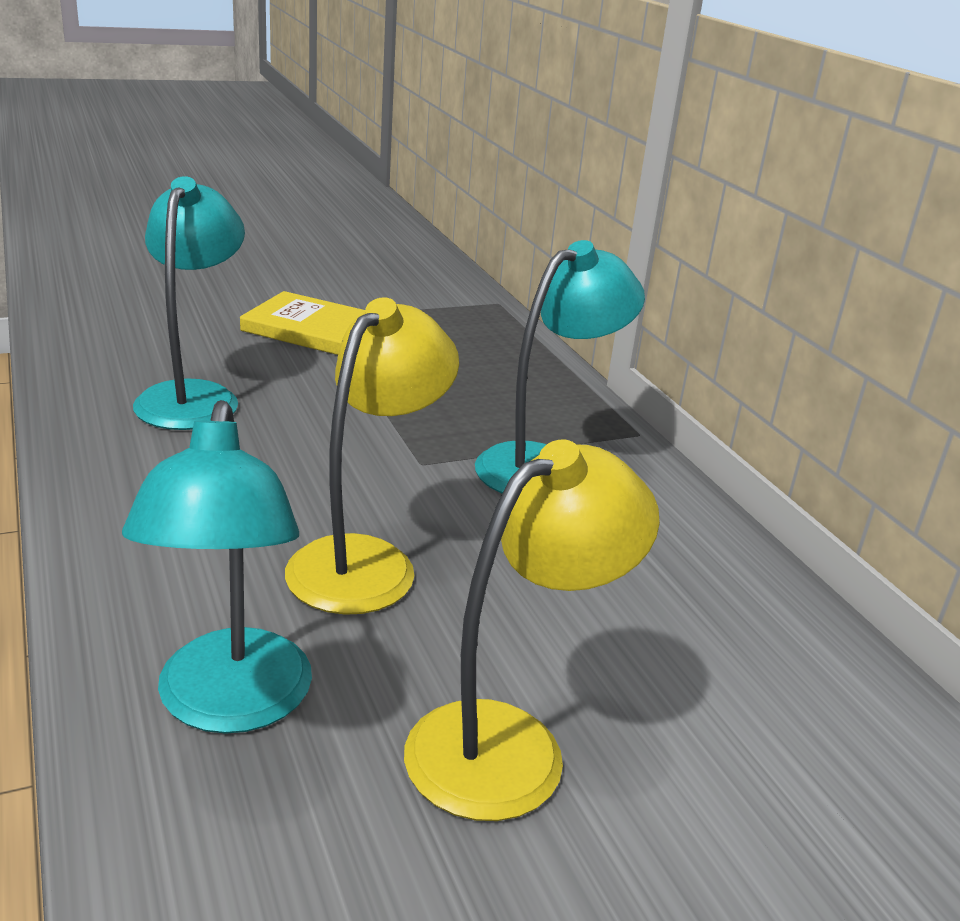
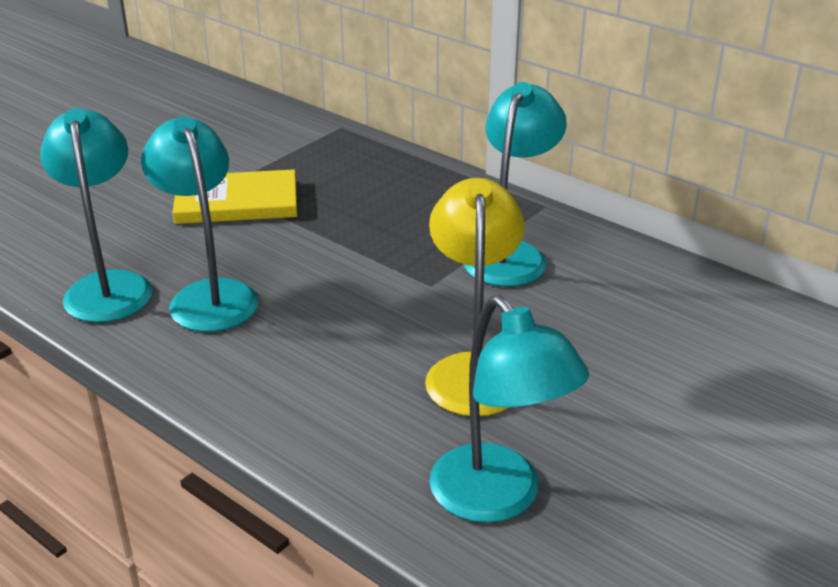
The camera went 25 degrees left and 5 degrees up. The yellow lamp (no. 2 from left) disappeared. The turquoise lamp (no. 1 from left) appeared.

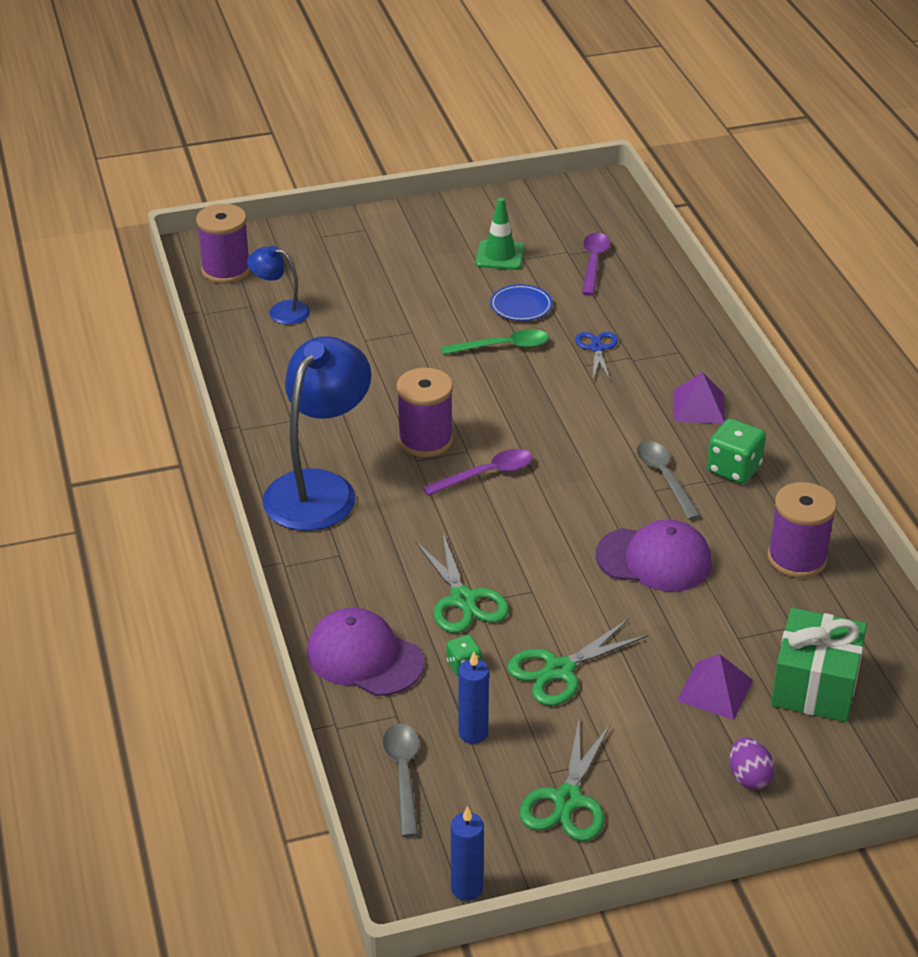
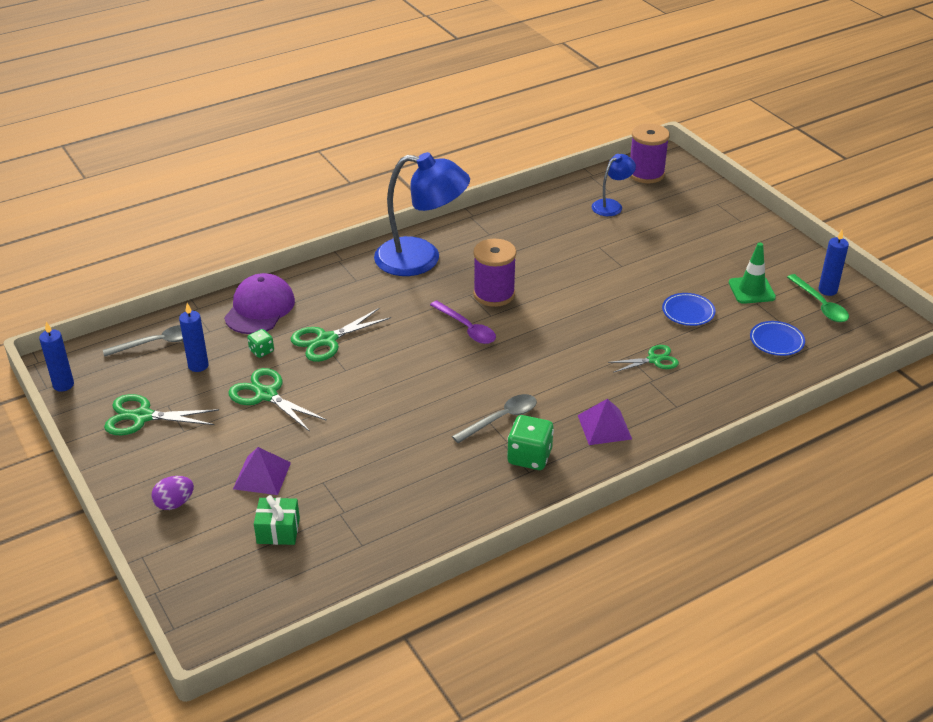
The camera went 75 degrees right and 0 degrees up. The blue lamp (no. 1 from left in the first image) turned 45 degrees clockwise. The green spoon moved. The blue scissors became the green scissors (no. 4 from left). The purple spoon (no. 2 from left) was replaced by the blue plate (no. 2 from left). The purple cap (no. 2 from left) disappeared. The purple spool (no. 3 from left) disappeared. The green gift changed to 0.58 times the size. The blue candle (no. 3 from left) appeared.

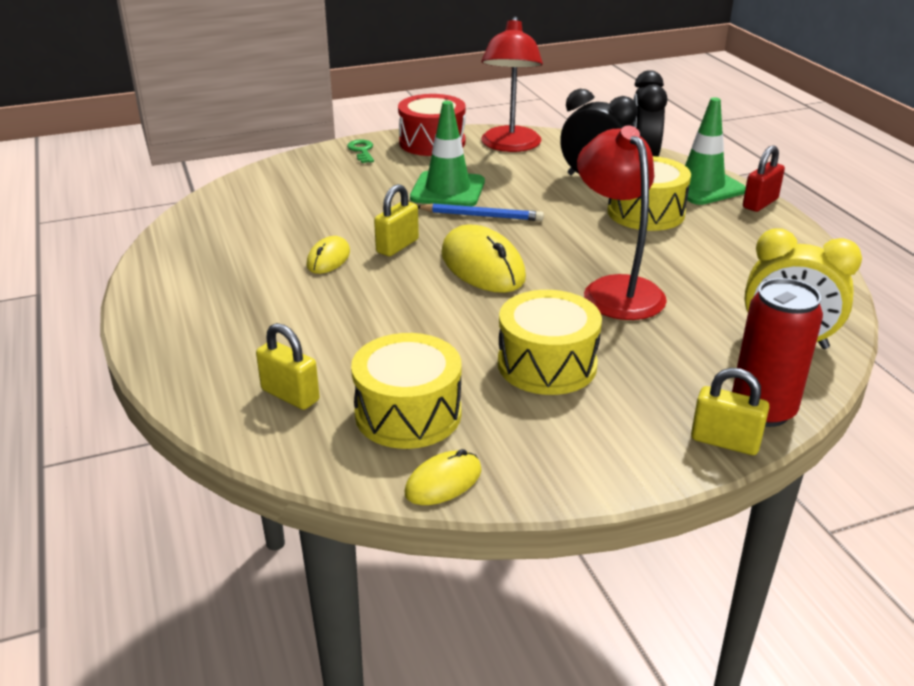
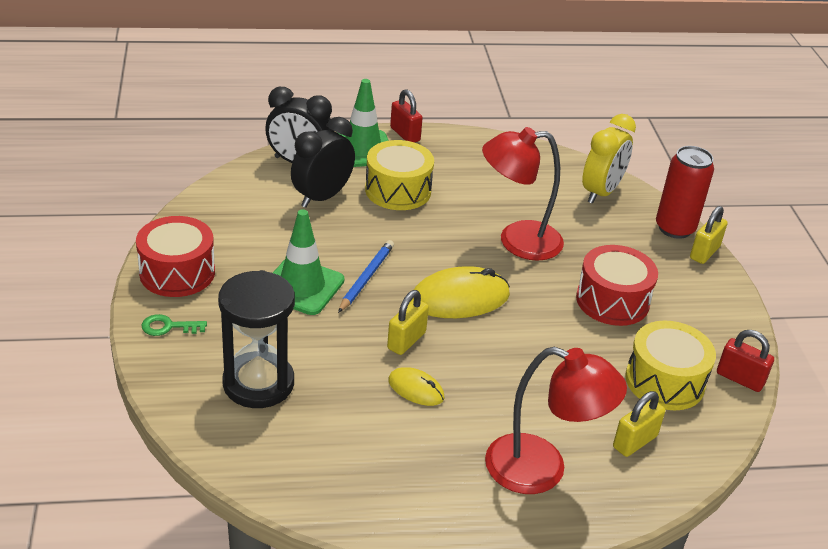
The camera went 80 degrees left and 5 degrees up. The yellow padlock (no. 2 from left in the first image) turned 75 degrees clockwise. The yellow mouse (no. 2 from left) was replaced by the red padlock (no. 2 from left). The red lamp (no. 1 from left in the first image) moved. The yellow drum (no. 2 from left) became the red drum (no. 2 from left). The black hourglass appeared.

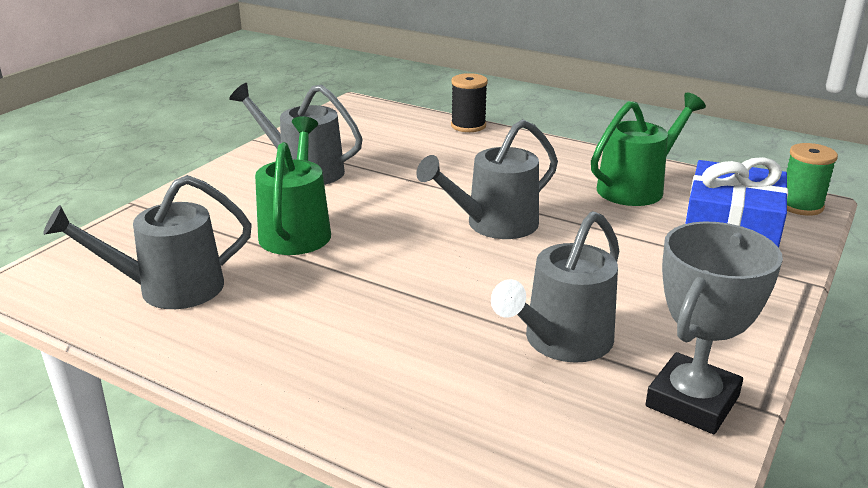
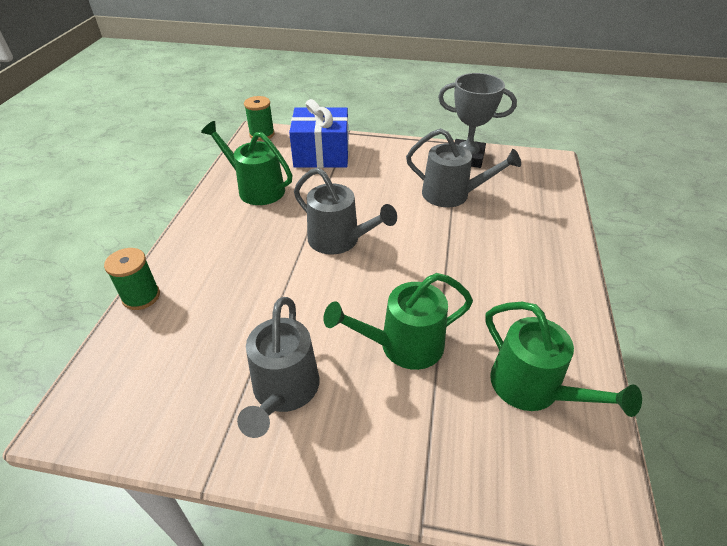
The camera went 110 degrees left and 15 degrees up. The grey watering can (no. 1 from left) became the green watering can (no. 3 from left). The black spool became the green spool (no. 1 from left).

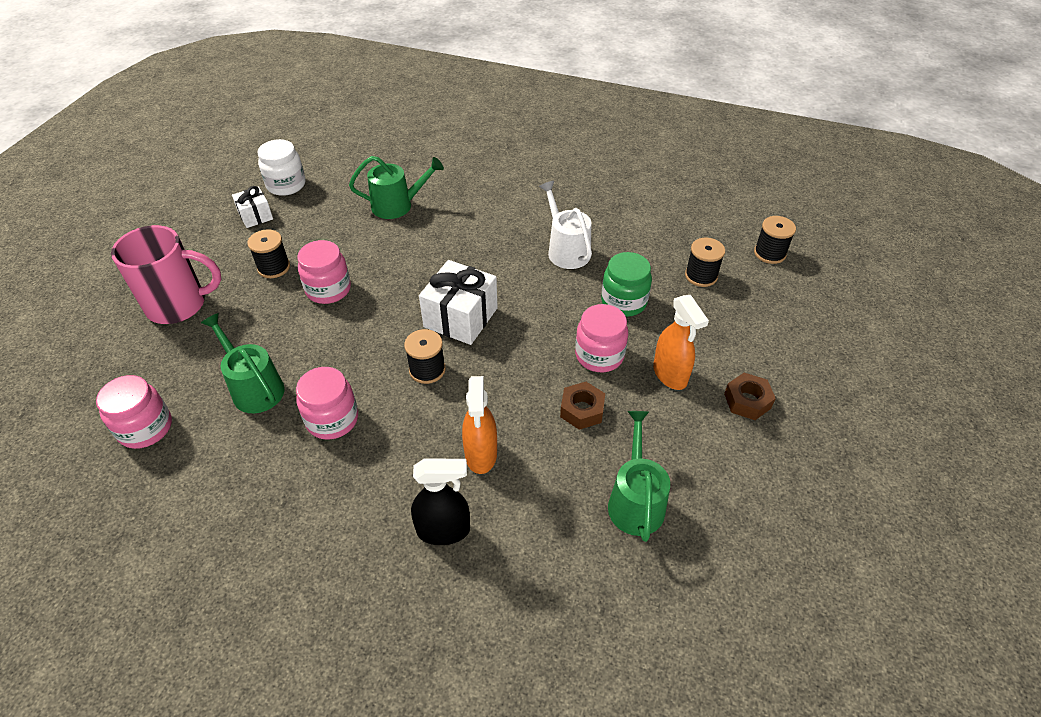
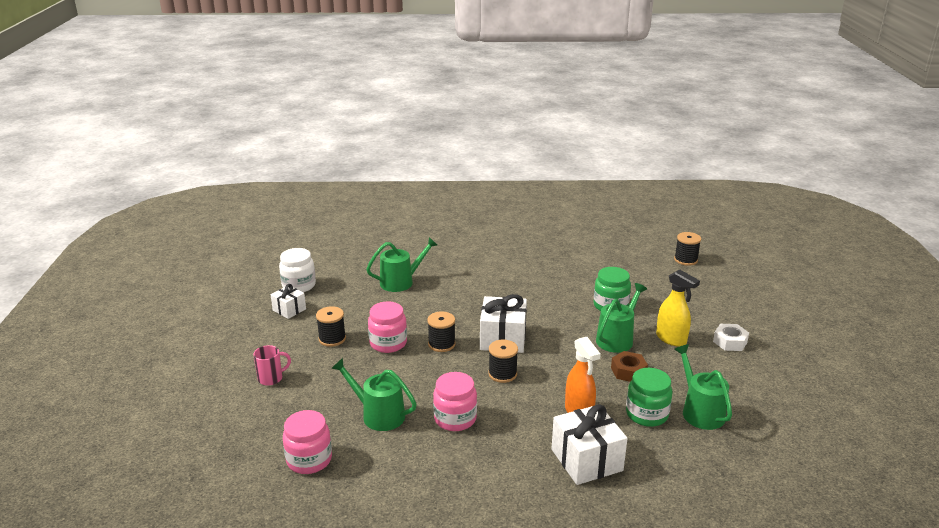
The camera went 20 degrees left and 20 degrees down. The pink mug changed to 0.48 times the size. The black spray bottle was replaced by the white gift (no. 3 from left). The white watering can disappeared. The pink jar (no. 4 from left) was replaced by the green watering can (no. 3 from left). The orange spray bottle (no. 2 from left) became the yellow spray bottle. The black spool (no. 3 from left in the first image) moved. The brown nut (no. 2 from left) became the white nut. The green jar (no. 2 from left) appeared.

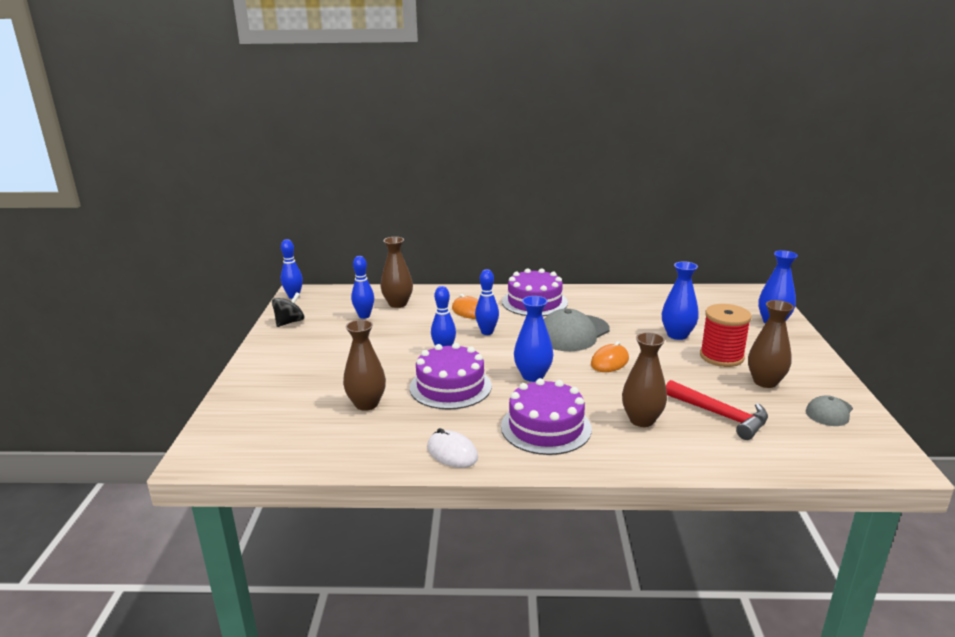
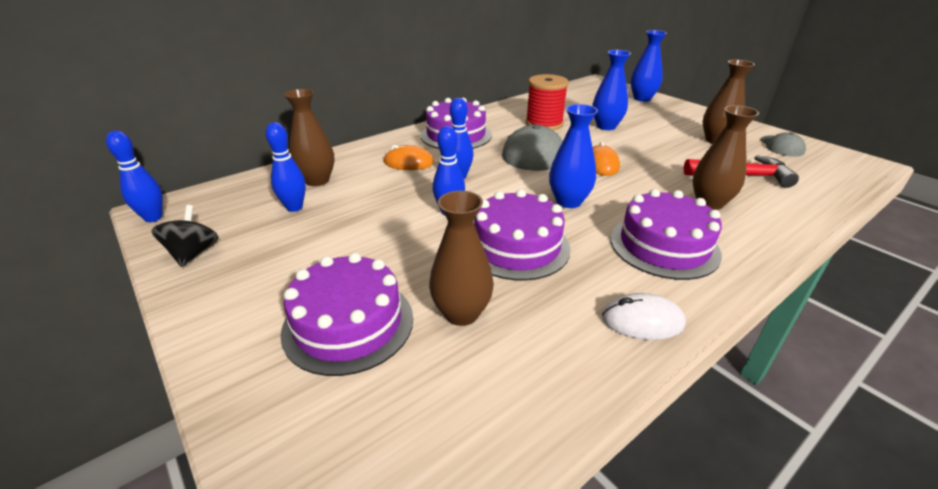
The camera went 40 degrees left and 10 degrees up. The red spool moved. The purple cake (no. 1 from left) appeared.

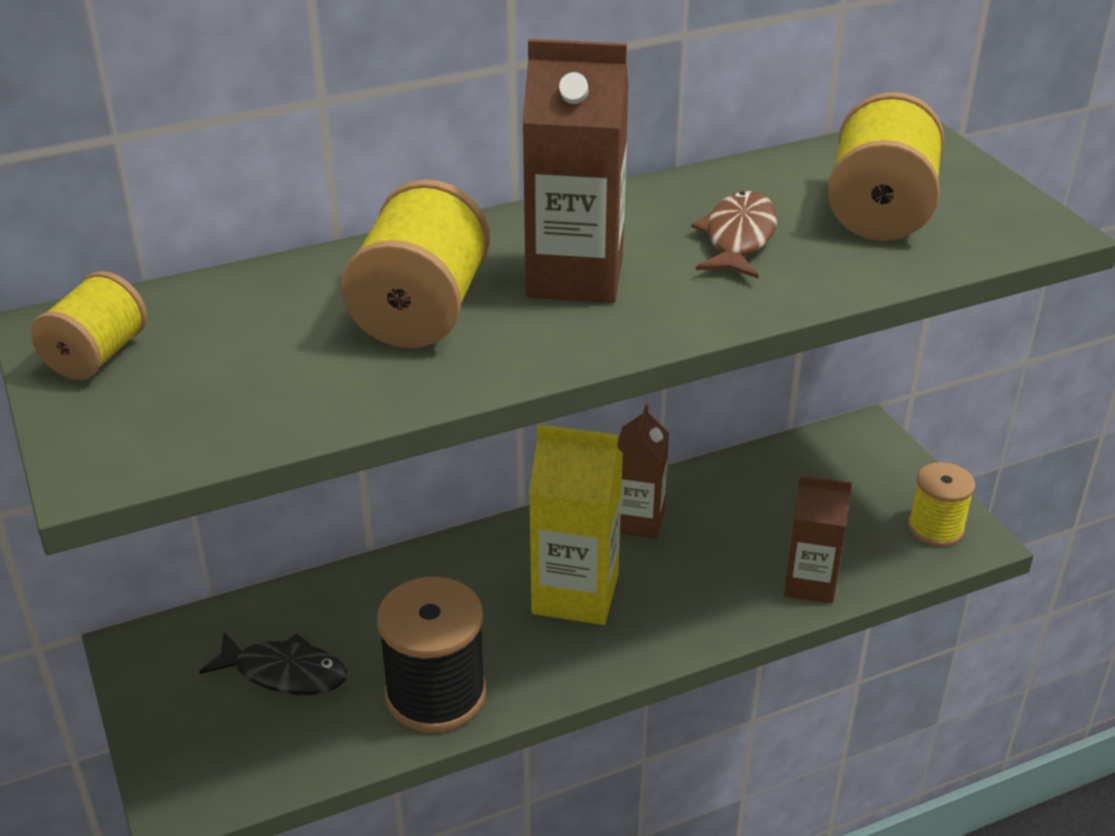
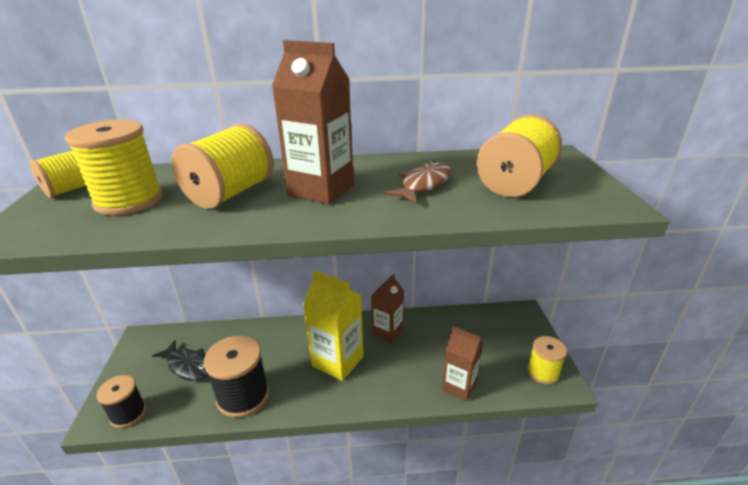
The camera went 20 degrees right and 5 degrees down. The yellow spool (no. 2 from left) appeared. The black spool (no. 1 from left) appeared.

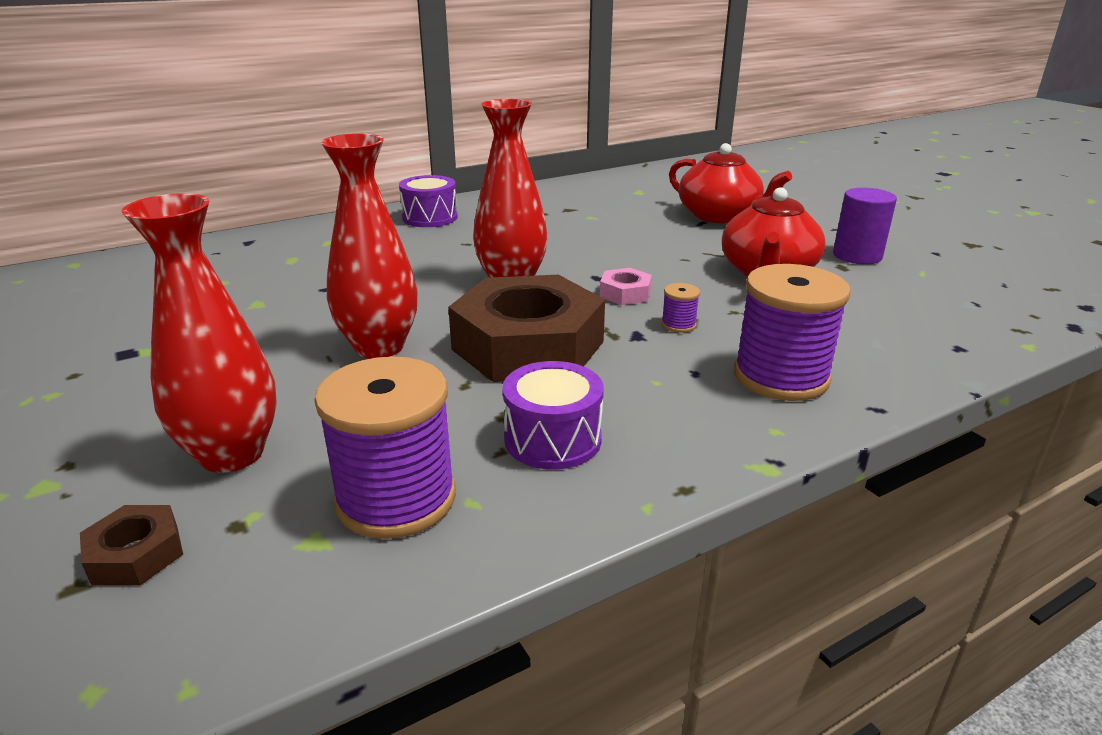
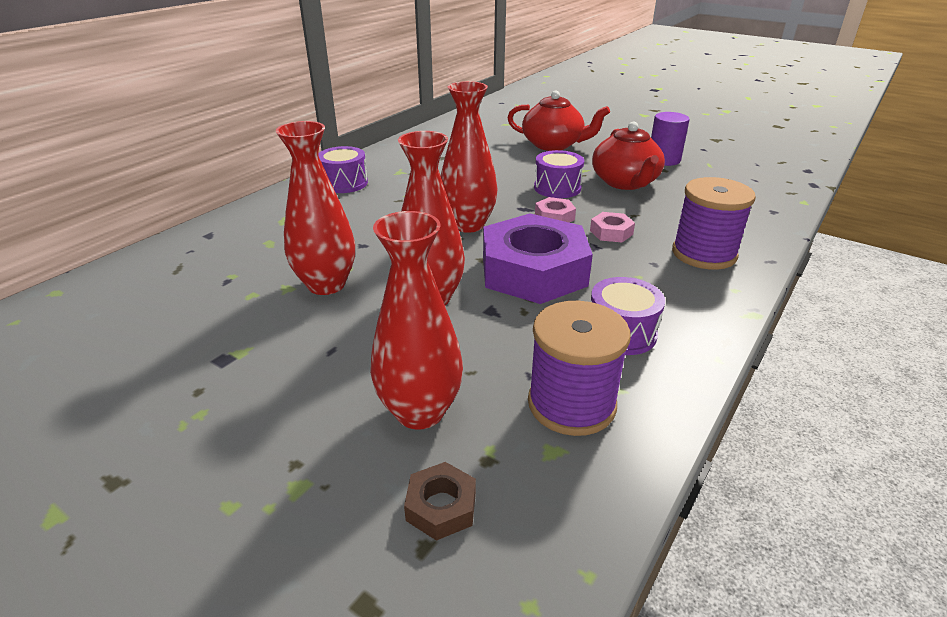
The camera went 25 degrees left and 5 degrees up. The brown nut (no. 2 from left) became the purple nut. The purple spool (no. 2 from left) was replaced by the pink nut (no. 2 from left). The red vase (no. 1 from left) appeared. The purple drum (no. 2 from left) appeared.

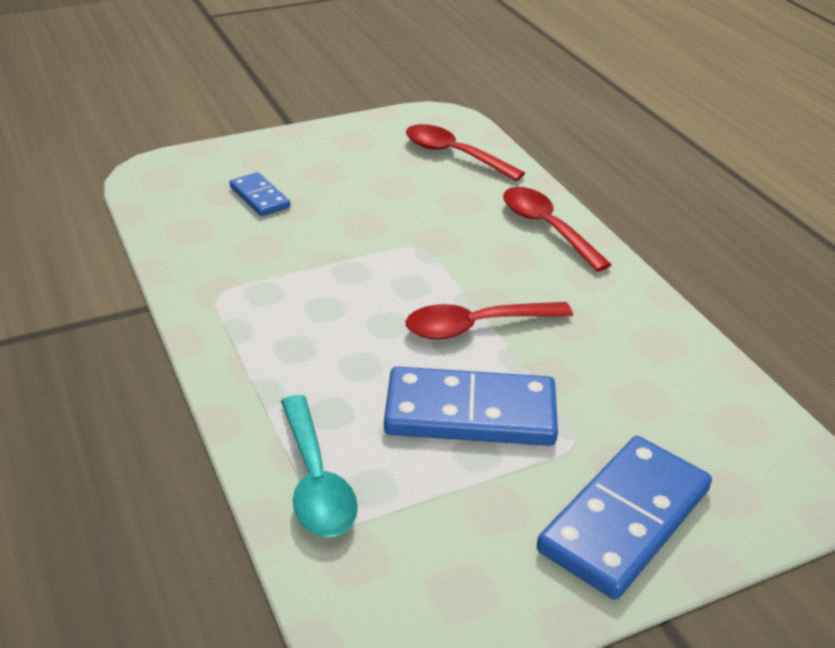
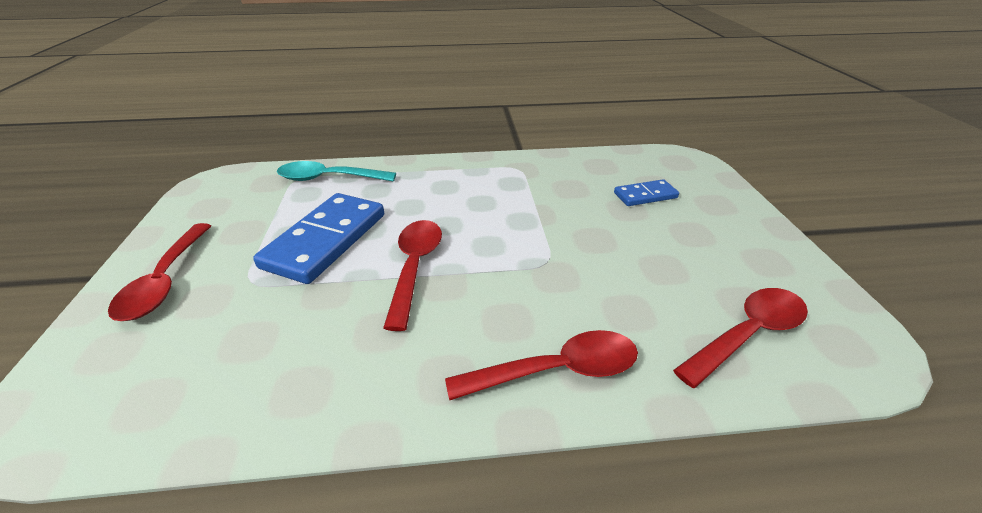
The camera went 110 degrees right and 0 degrees up. The blue domino (no. 3 from left) was replaced by the red spoon (no. 1 from left).

